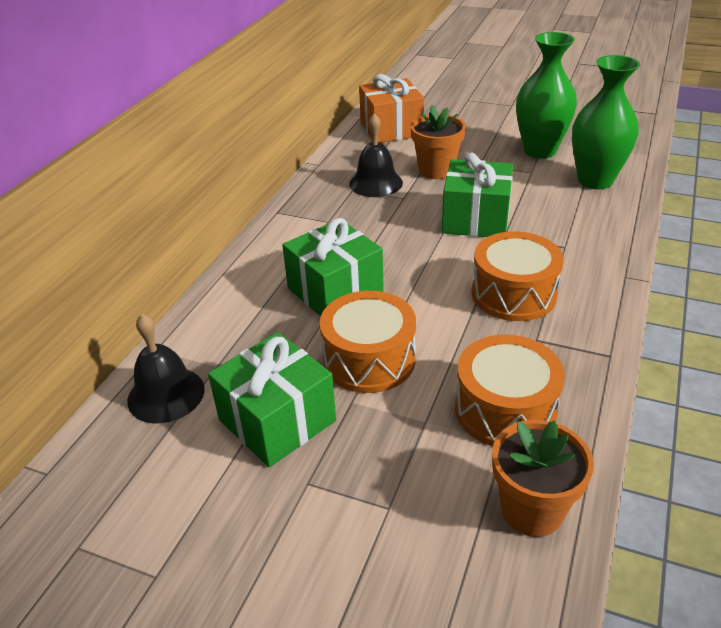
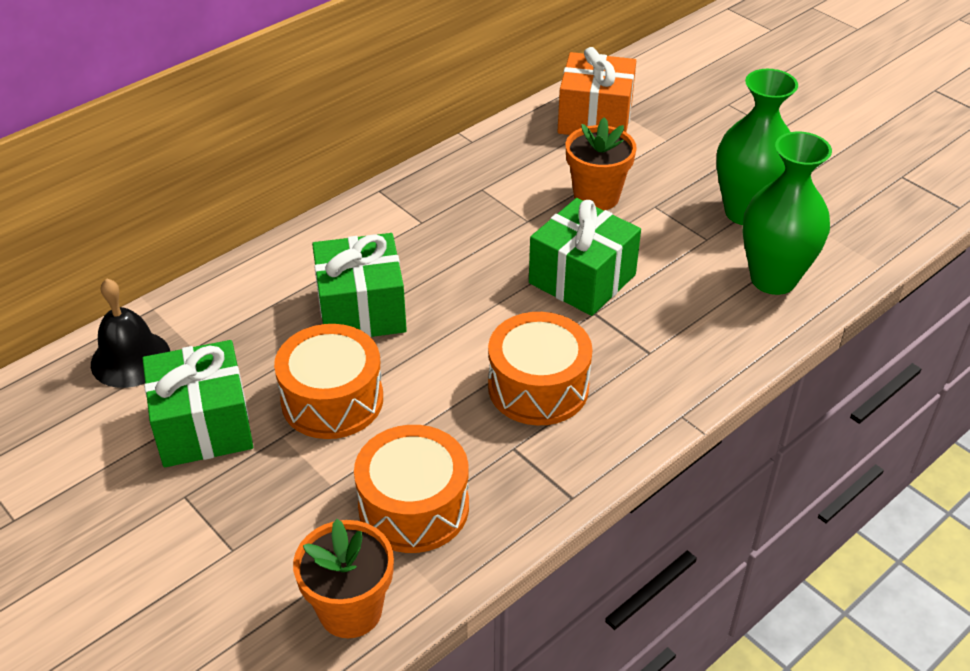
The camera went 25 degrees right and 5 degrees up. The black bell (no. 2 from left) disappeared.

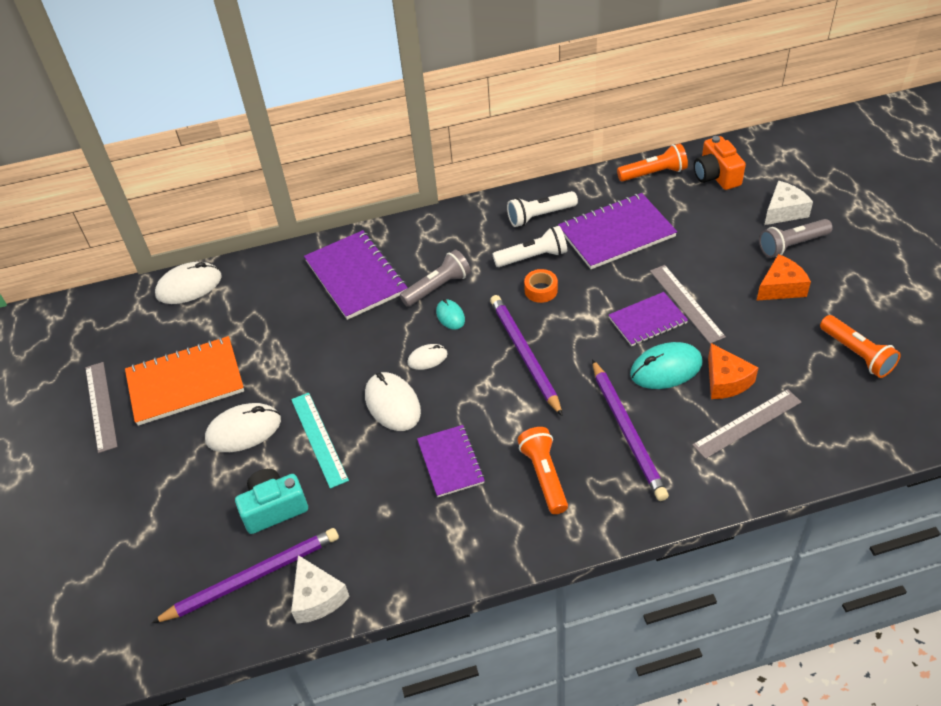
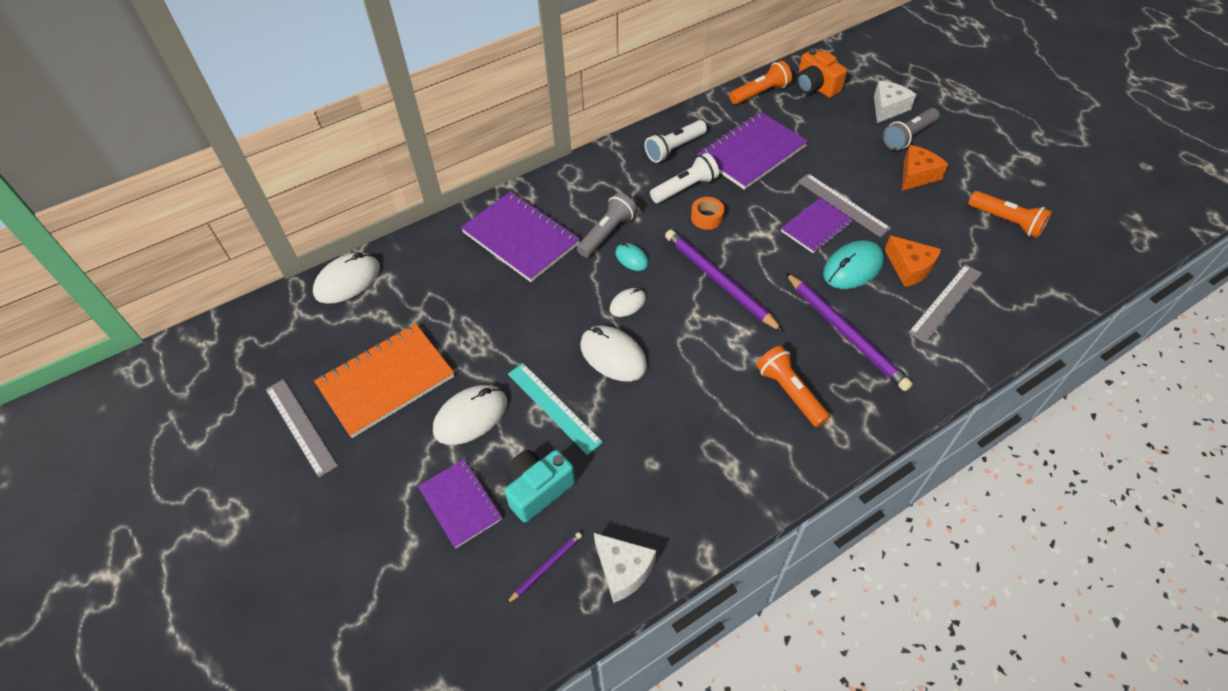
The camera went 20 degrees left and 5 degrees up. The purple pencil (no. 1 from left) changed to 0.47 times the size. The purple notebook (no. 2 from left in the first image) moved.

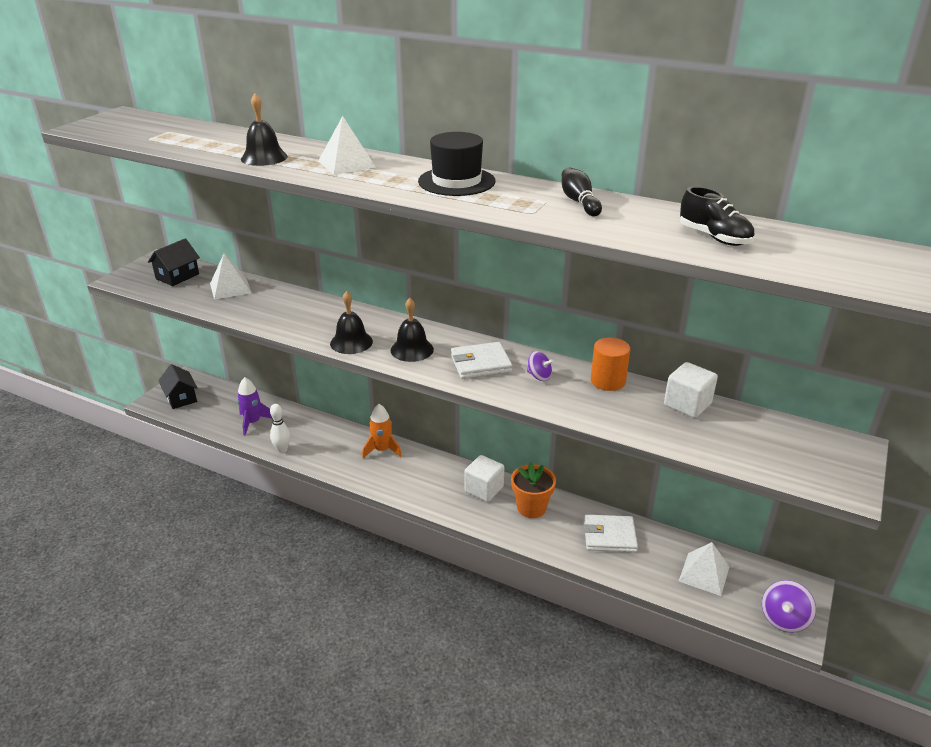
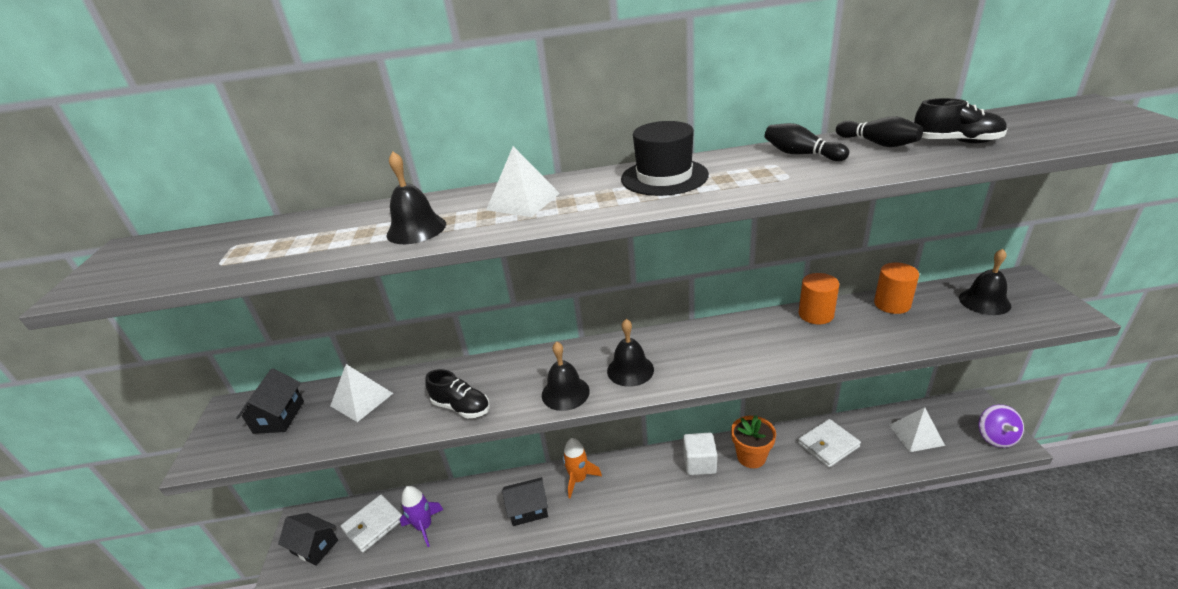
The camera went 30 degrees left and 0 degrees up. The white bowling pin disappeared. The white wallet (no. 1 from left) moved. The purple spinning top (no. 1 from left) disappeared. The white cube (no. 2 from left) was replaced by the orange cylinder (no. 2 from left). The black shoe (no. 1 from left) appeared. The black house (no. 3 from left) appeared. The black bowling pin (no. 2 from left) appeared. The black bell (no. 4 from left) appeared.

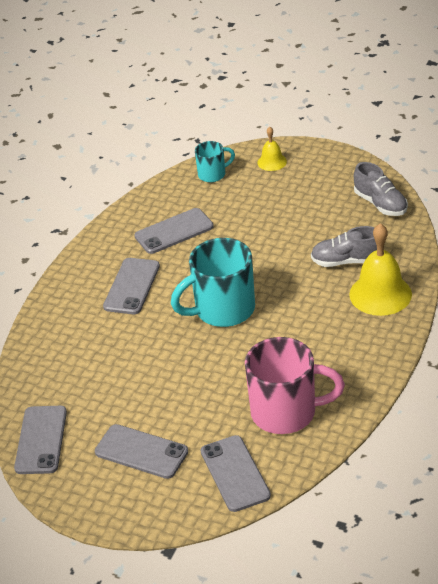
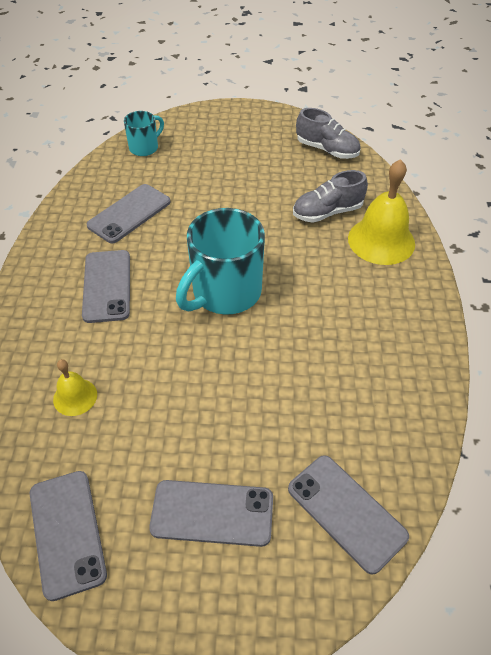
The camera went 25 degrees left and 10 degrees up. The pink mug disappeared. The yellow bell (no. 1 from left) moved.

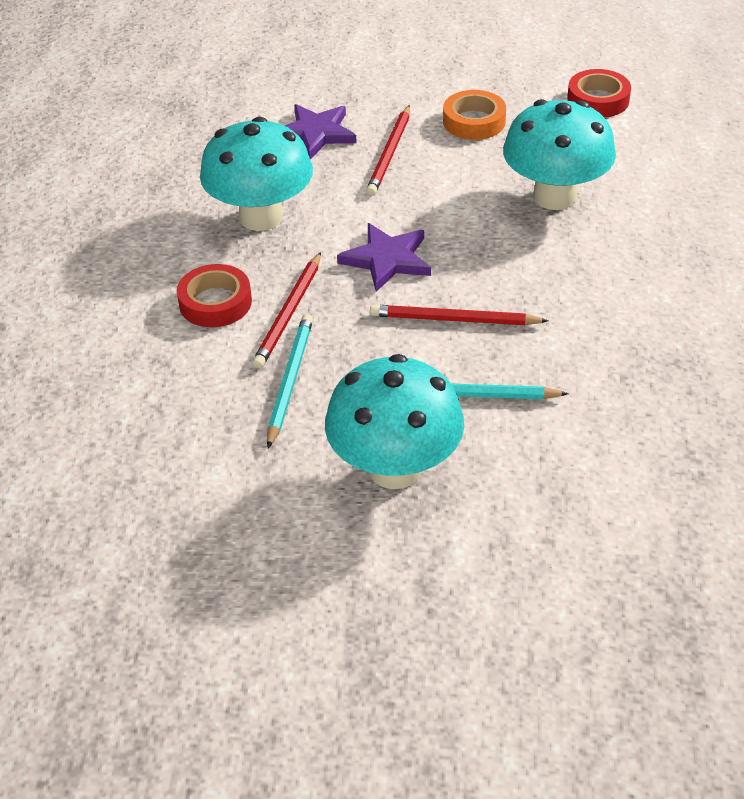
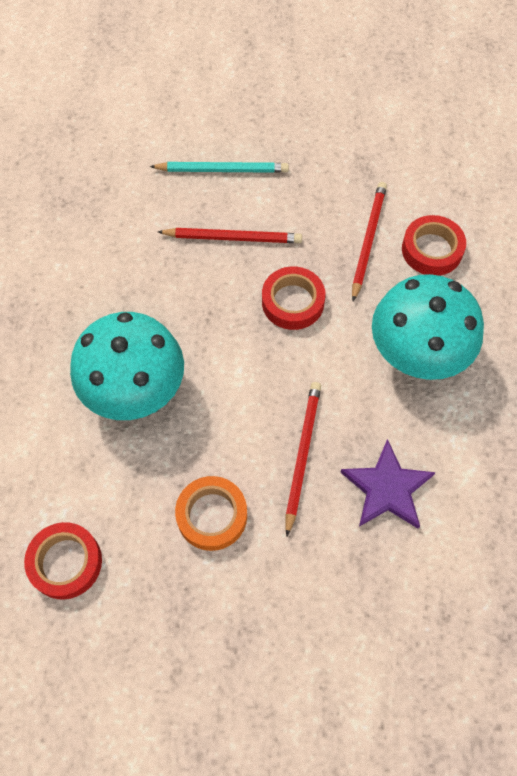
The camera went 175 degrees right and 20 degrees up. The turquoise pencil (no. 1 from left) disappeared. The turquoise mushroom (no. 2 from left) disappeared. The purple star (no. 2 from left) was replaced by the red tape (no. 2 from left).

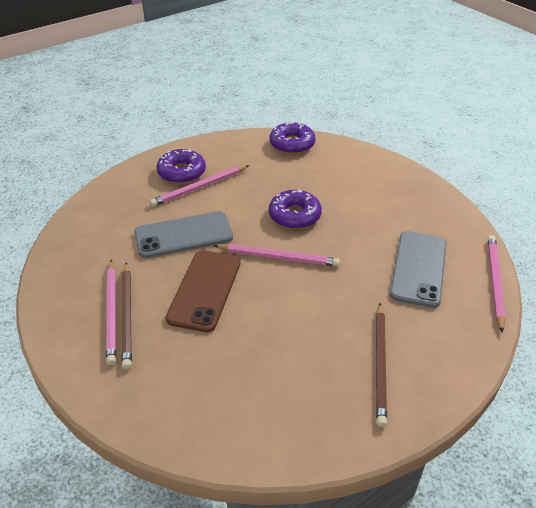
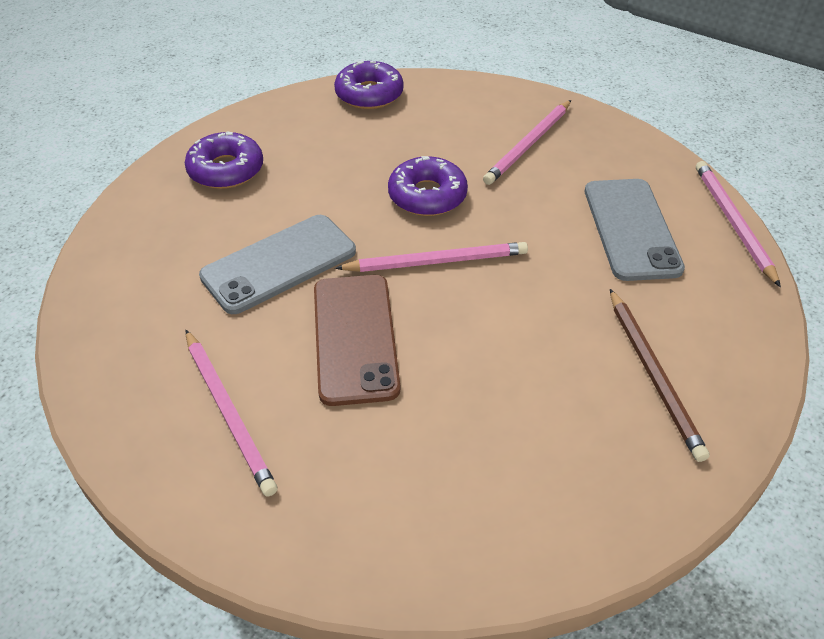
The camera went 20 degrees left and 5 degrees up. The brown pencil (no. 1 from left) disappeared. The pink pencil (no. 2 from left in the first image) moved.

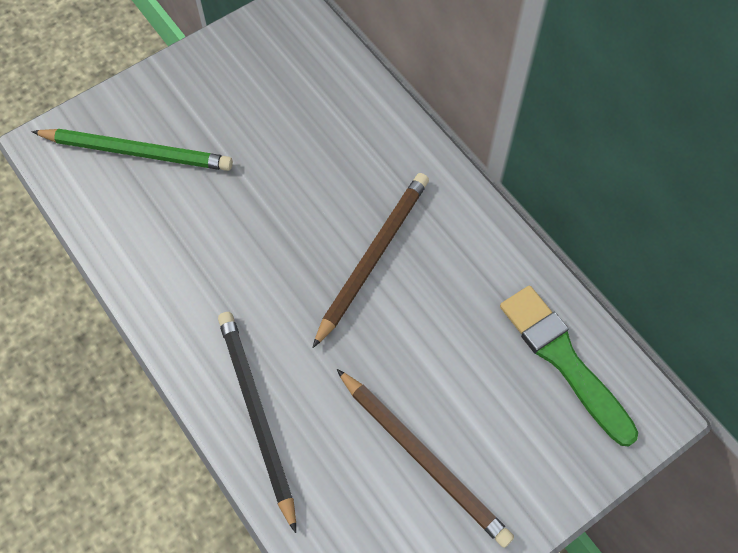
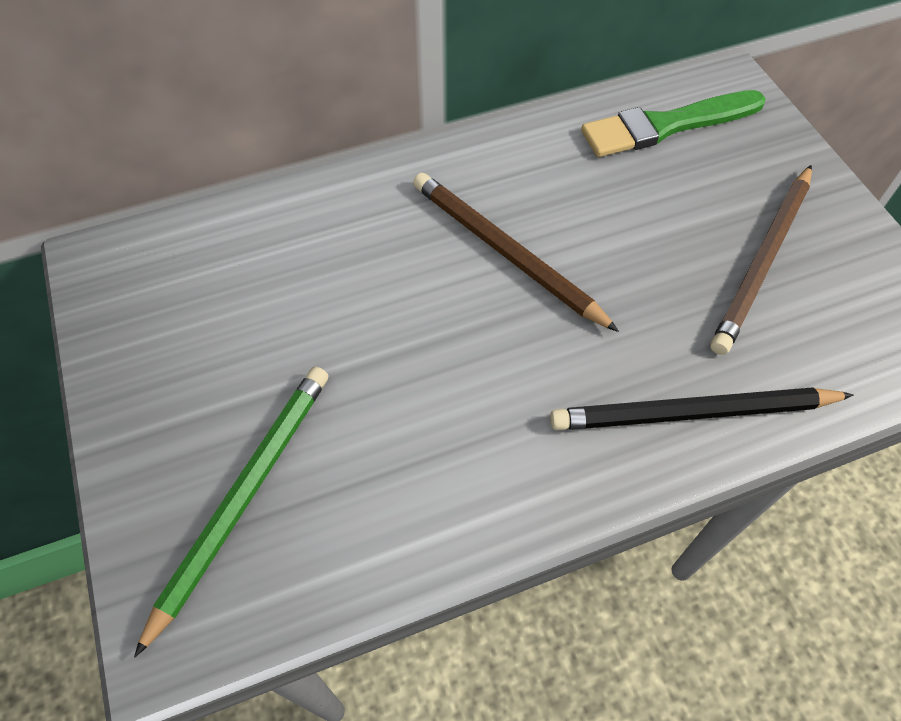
The camera went 75 degrees left and 5 degrees down. The brown pencil (no. 2 from left) turned 150 degrees clockwise.

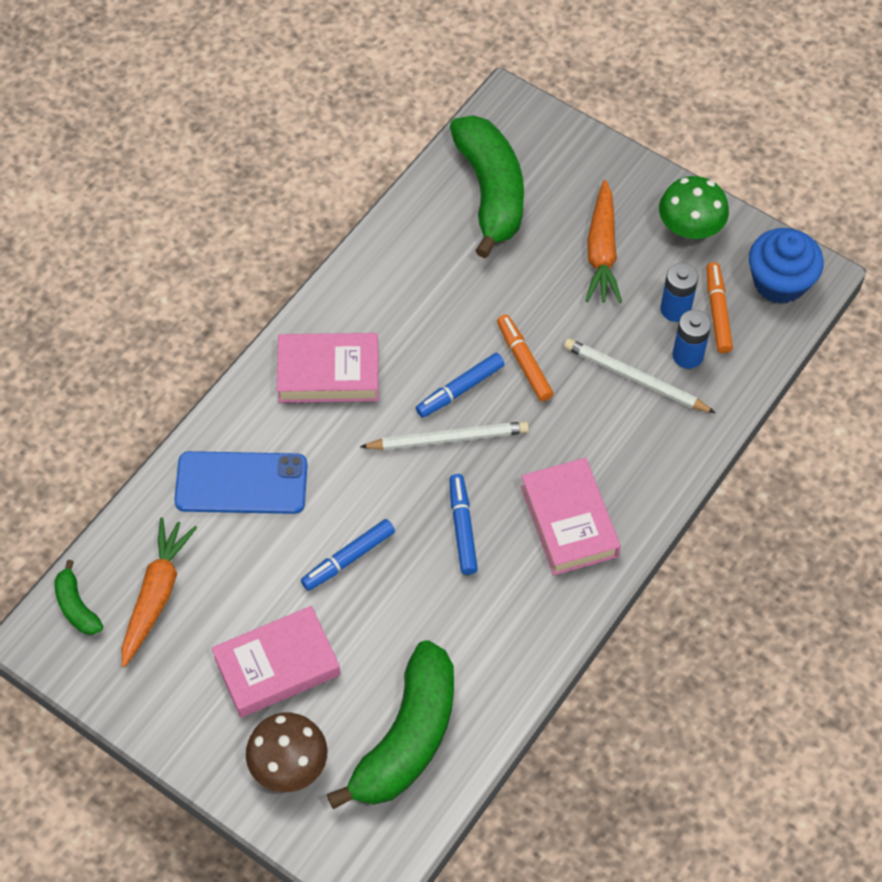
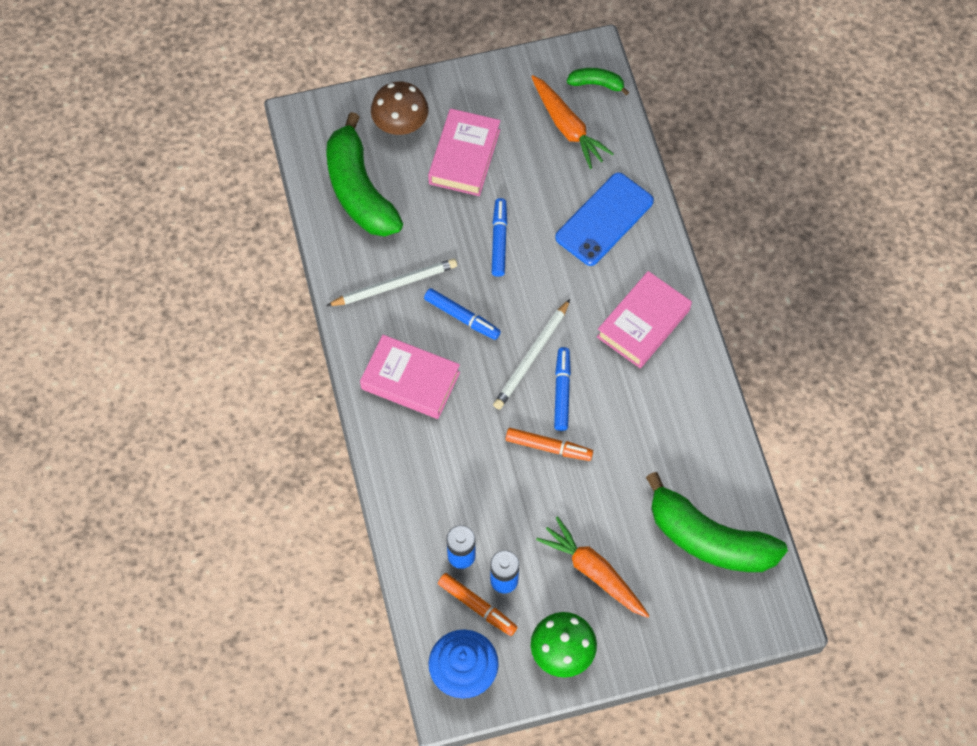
The camera went 130 degrees right and 5 degrees up. The white pencil (no. 2 from left in the first image) moved.

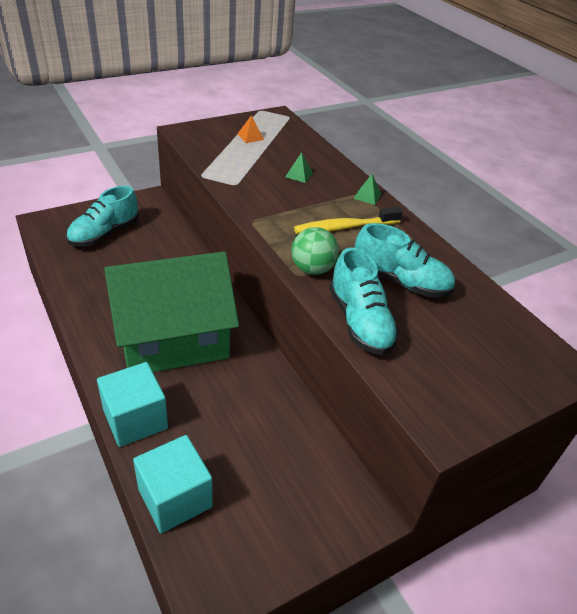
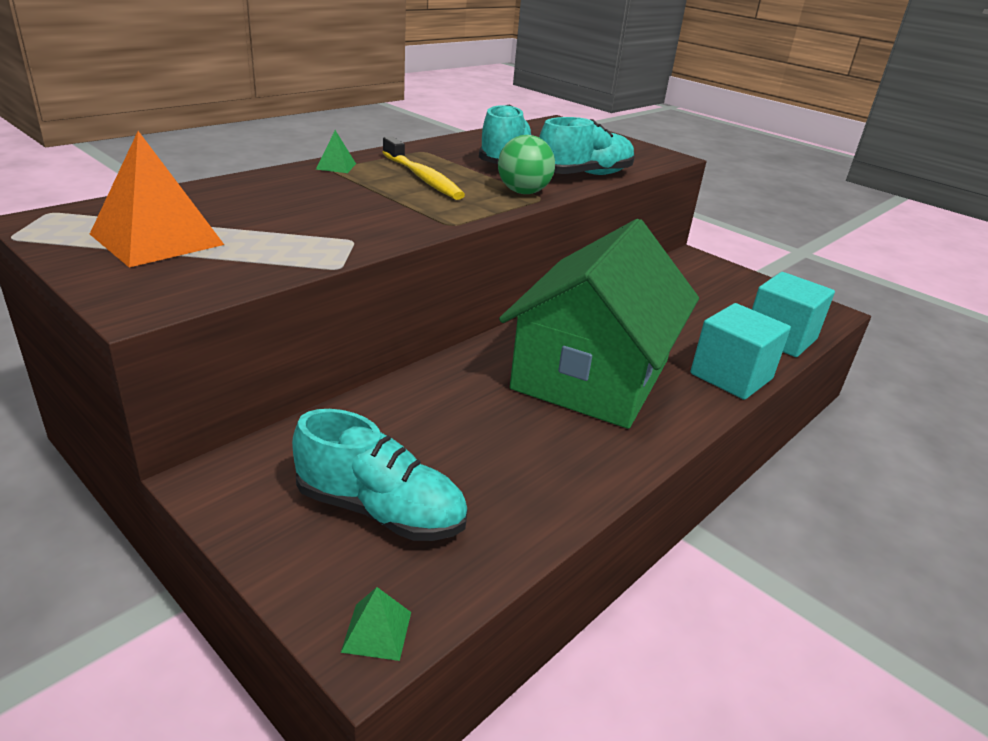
The camera went 105 degrees left and 10 degrees down. The green house turned 60 degrees clockwise. The orange pyramid changed to 2.23 times the size. The green pyramid (no. 1 from left in the first image) moved.

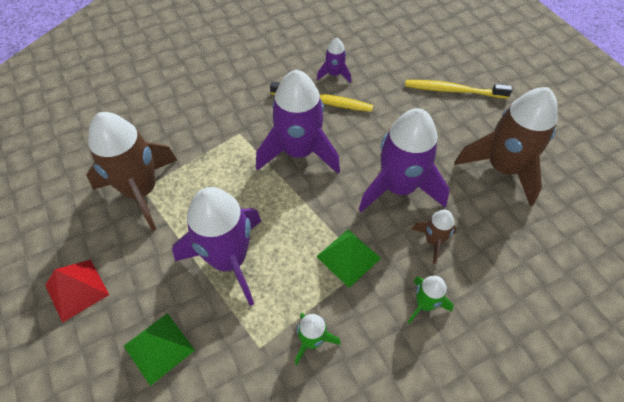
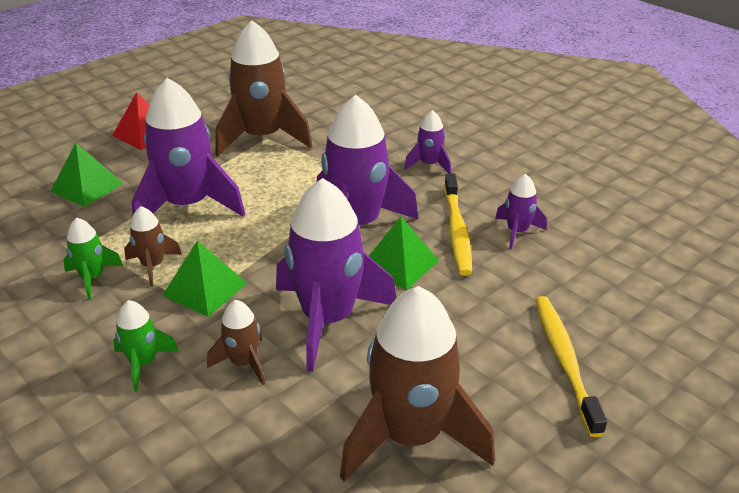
The camera went 75 degrees right and 20 degrees down. The brown rocket (no. 1 from left) appeared. The green pyramid (no. 3 from left) appeared. The purple rocket (no. 4 from left) appeared.

